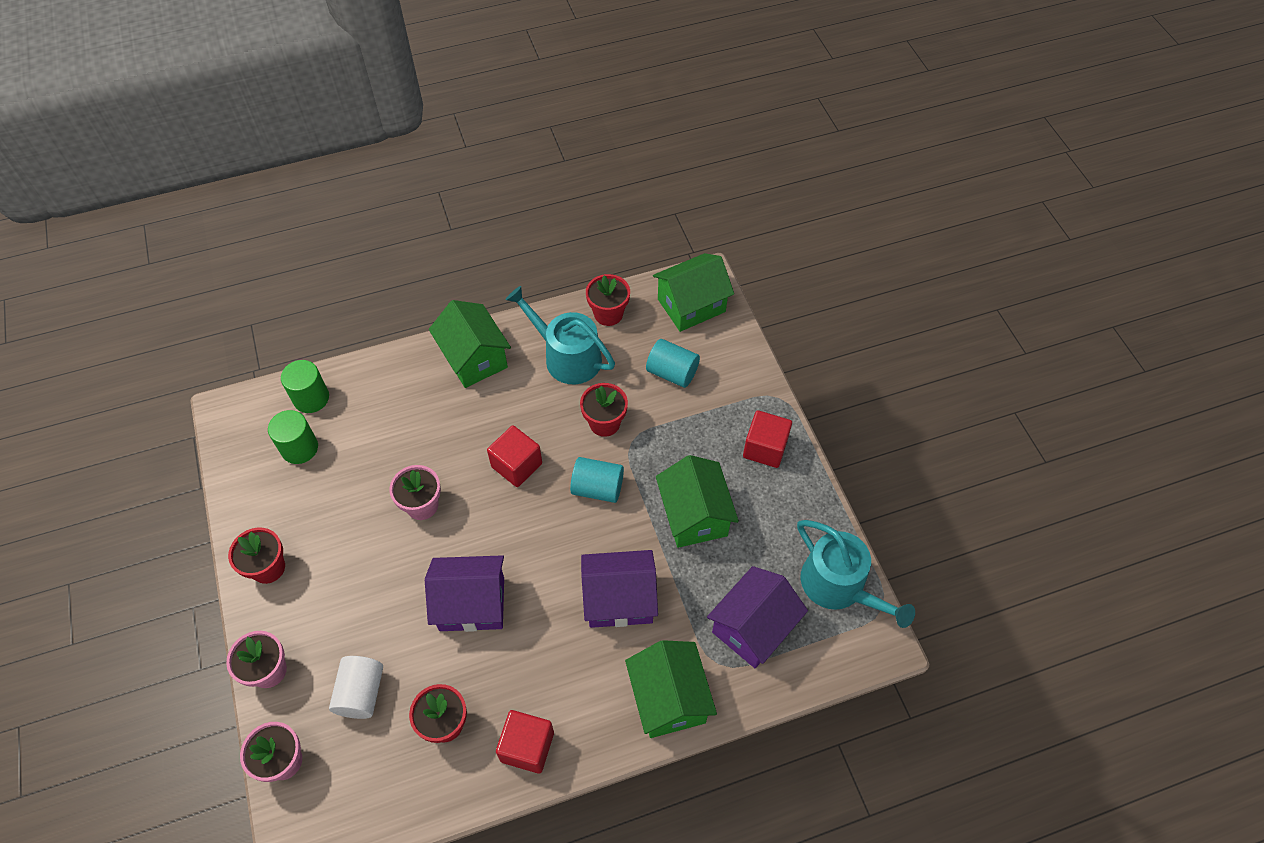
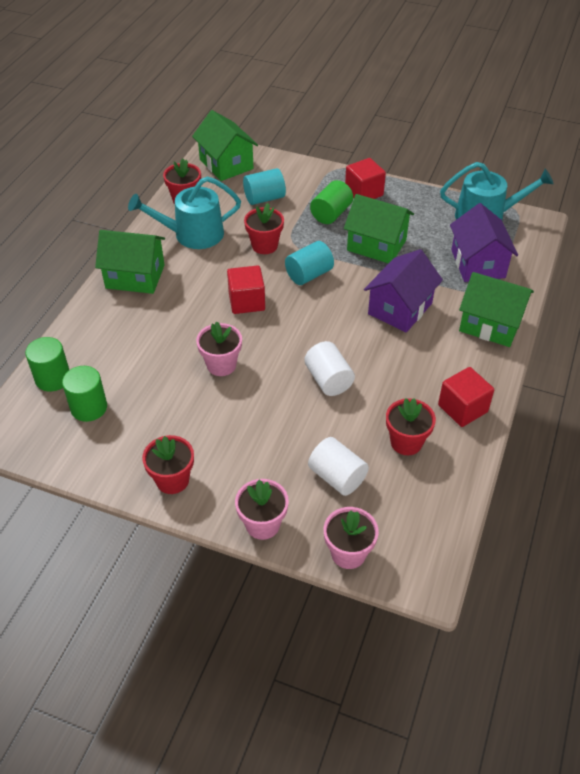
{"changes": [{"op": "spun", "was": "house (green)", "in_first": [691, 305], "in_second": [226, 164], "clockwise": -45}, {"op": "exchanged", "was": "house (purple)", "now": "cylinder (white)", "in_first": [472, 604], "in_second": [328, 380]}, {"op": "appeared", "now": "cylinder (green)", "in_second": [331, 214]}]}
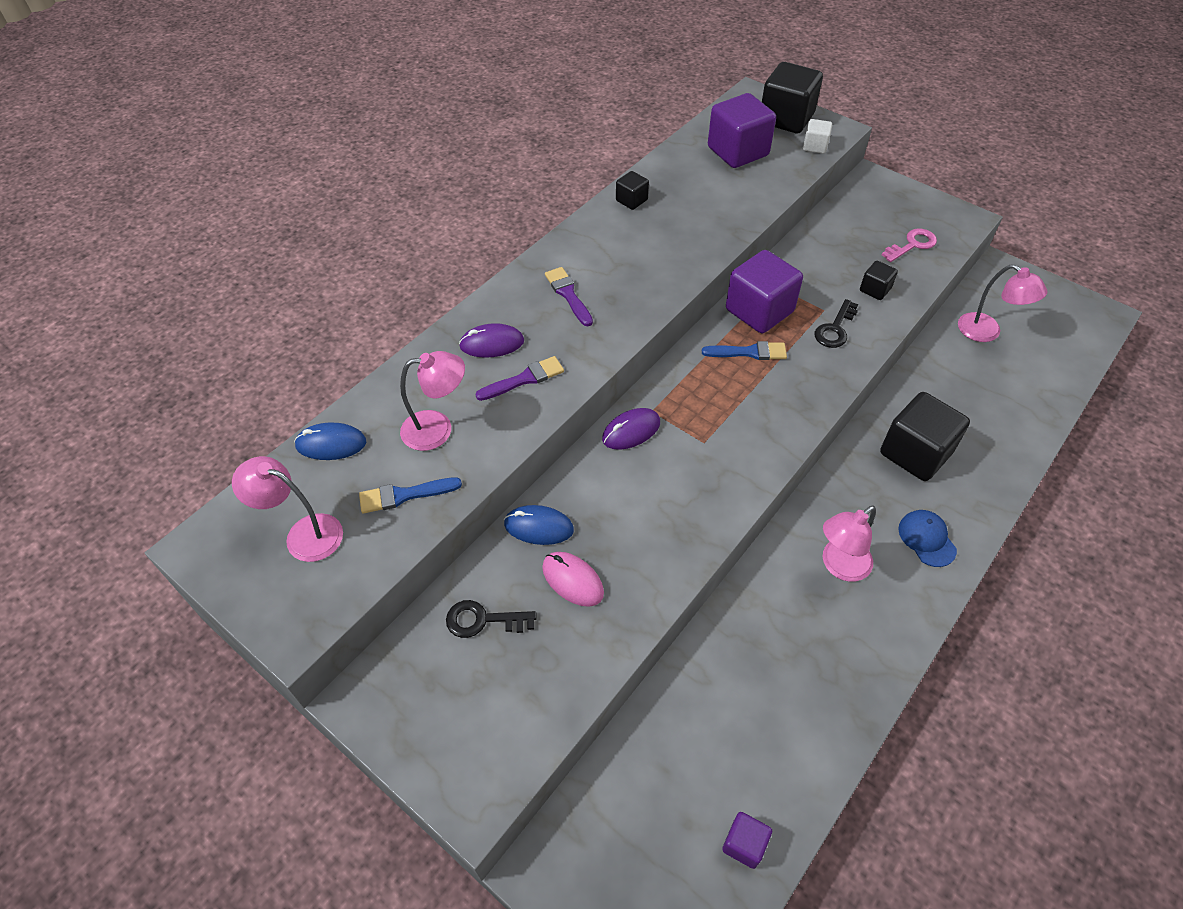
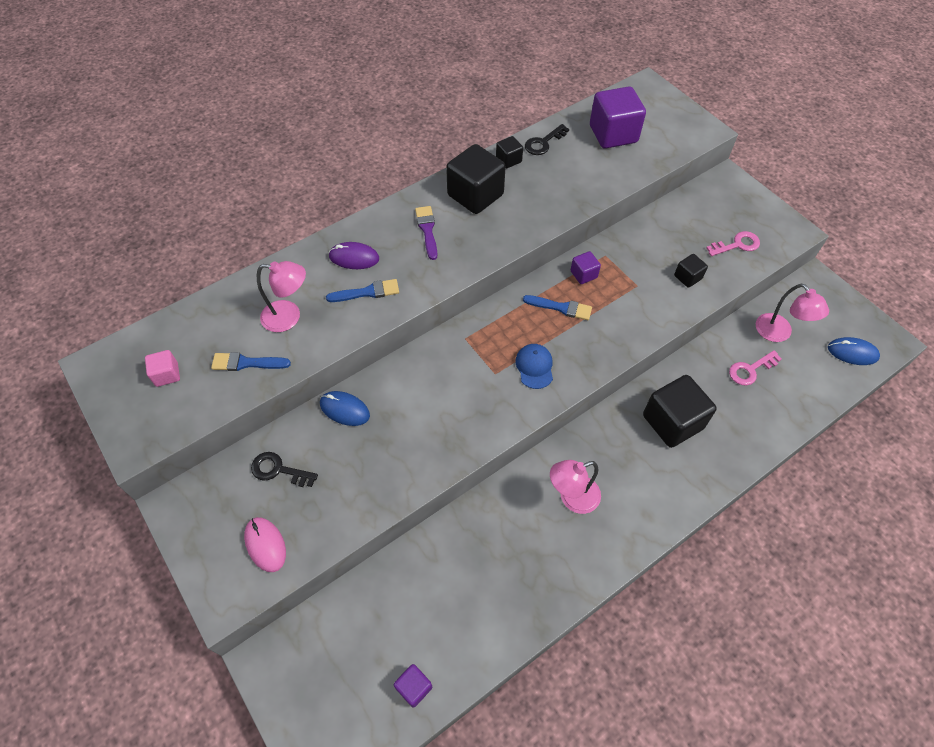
{"changes": [{"op": "relocated", "was": "cube (black)", "in_first": [786, 118], "in_second": [475, 195]}, {"op": "missing", "was": "cube (white)", "in_first": [815, 146]}, {"op": "size", "was": "cube (purple)", "in_first": [759, 311], "in_second": [583, 274], "ratio": 0.49}, {"op": "relocated", "was": "key (black)", "in_first": [835, 329], "in_second": [543, 143]}, {"op": "colour", "was": "brush (purple)", "now": "brush (blue)", "in_first": [524, 379], "in_second": [367, 292]}, {"op": "missing", "was": "mouse (purple)", "in_first": [631, 431]}, {"op": "relocated", "was": "mouse (blue)", "in_first": [331, 444], "in_second": [852, 352]}, {"op": "exchanged", "was": "lamp (pink)", "now": "cube (pink)", "in_first": [304, 534], "in_second": [167, 374]}, {"op": "relocated", "was": "cap (blue)", "in_first": [926, 539], "in_second": [534, 367]}, {"op": "relocated", "was": "mouse (pink)", "in_first": [572, 580], "in_second": [265, 545]}, {"op": "appeared", "now": "key (pink)", "in_second": [750, 370]}]}
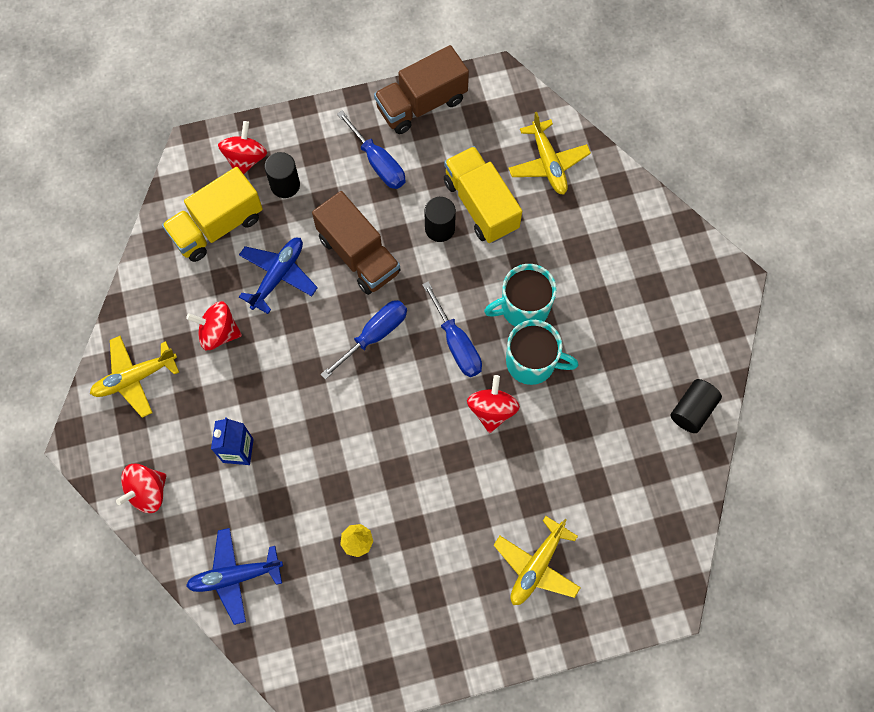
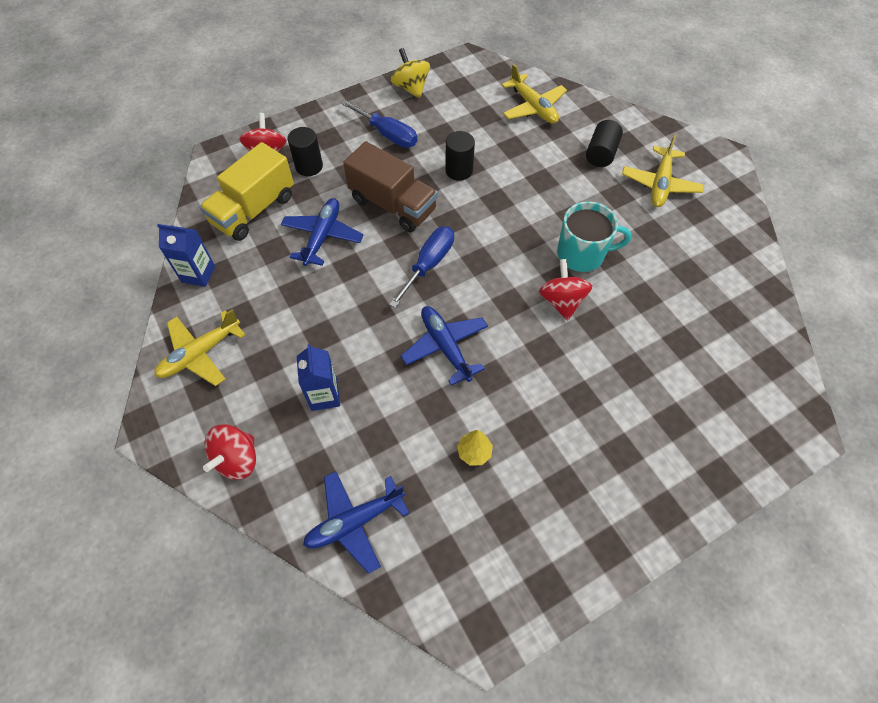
{"changes": [{"op": "exchanged", "was": "truck (brown)", "now": "spinning top (yellow)", "in_first": [421, 104], "in_second": [411, 88]}, {"op": "missing", "was": "truck (yellow)", "in_first": [480, 205]}, {"op": "missing", "was": "mug (turquoise)", "in_first": [523, 307]}, {"op": "missing", "was": "screwdriver (blue)", "in_first": [456, 343]}, {"op": "missing", "was": "spinning top (red)", "in_first": [218, 333]}, {"op": "relocated", "was": "cylinder (black)", "in_first": [692, 410], "in_second": [601, 153]}, {"op": "relocated", "was": "plane (yellow)", "in_first": [536, 566], "in_second": [660, 184]}, {"op": "appeared", "now": "carton (blue)", "in_second": [198, 274]}, {"op": "appeared", "now": "plane (blue)", "in_second": [445, 347]}]}
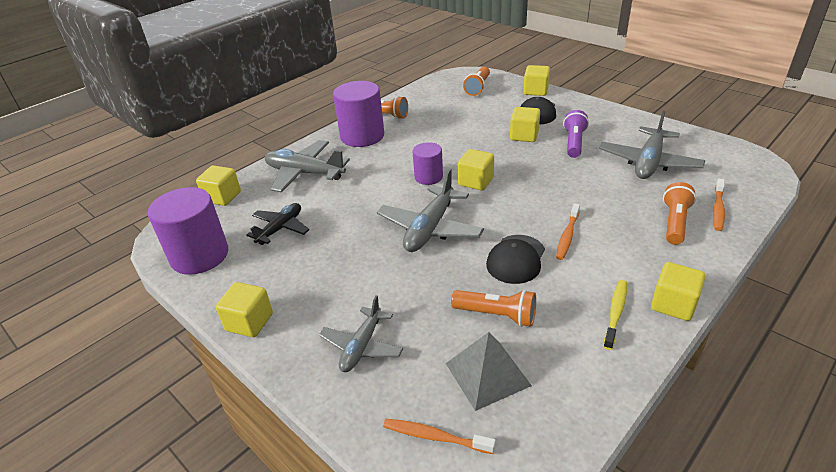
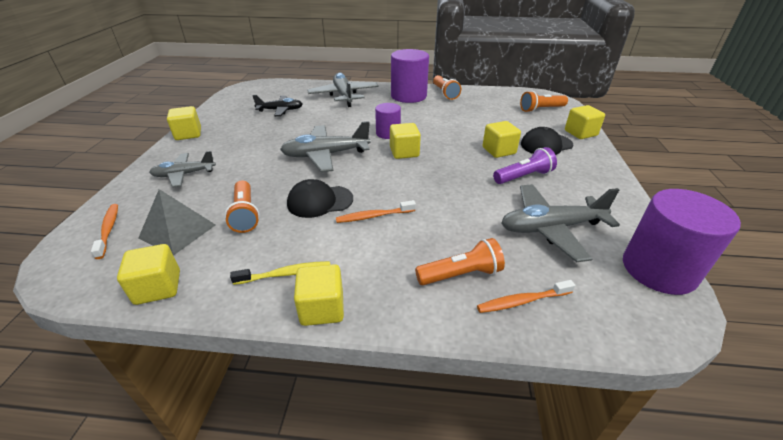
{"changes": [{"op": "relocated", "was": "cube (yellow)", "in_first": [222, 197], "in_second": [158, 287]}, {"op": "relocated", "was": "cylinder (purple)", "in_first": [200, 256], "in_second": [658, 269]}]}
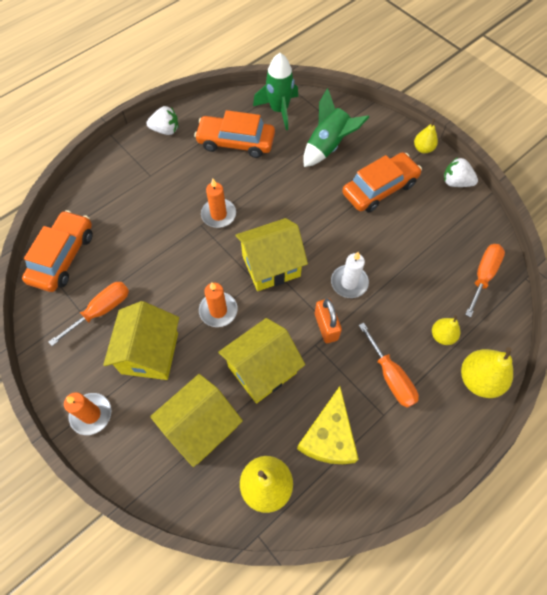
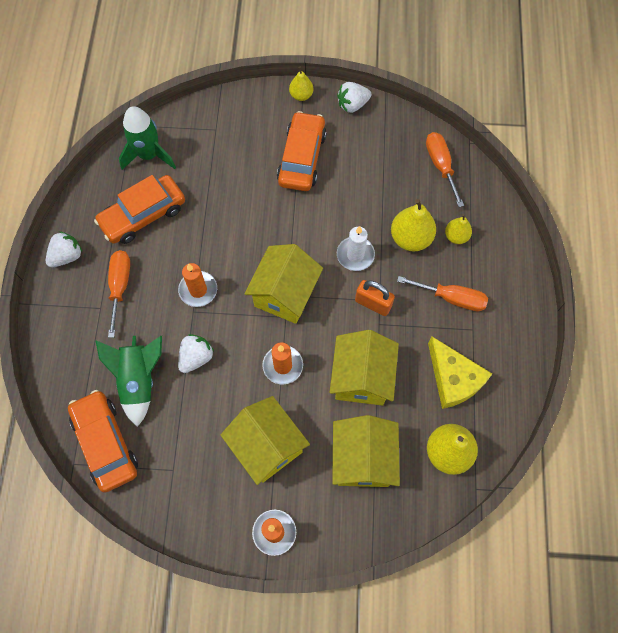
{"changes": [{"op": "relocated", "was": "rocket (green)", "in_first": [328, 146], "in_second": [139, 380]}, {"op": "relocated", "was": "screwdriver (orange)", "in_first": [101, 310], "in_second": [120, 286]}, {"op": "relocated", "was": "pear (yellow)", "in_first": [479, 379], "in_second": [410, 238]}, {"op": "appeared", "now": "strawberry (white)", "in_second": [196, 357]}]}
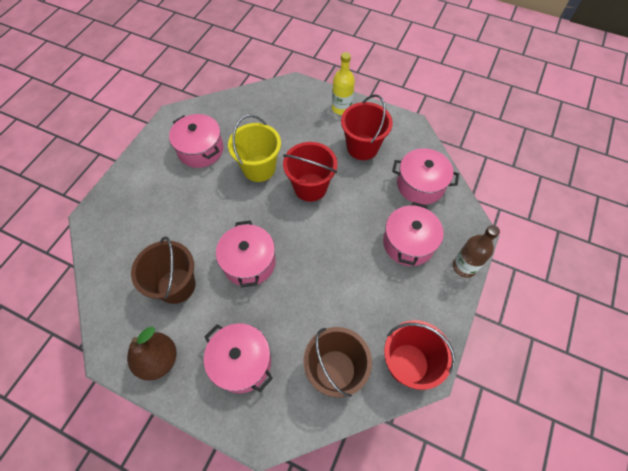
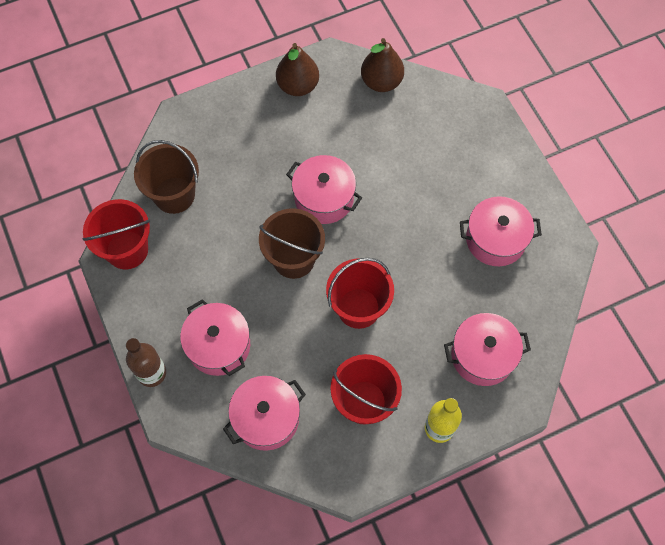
{"changes": [{"op": "missing", "was": "bucket (yellow)", "in_first": [259, 168]}, {"op": "relocated", "was": "bucket (brown)", "in_first": [176, 285], "in_second": [293, 259]}, {"op": "relocated", "was": "pot (pink)", "in_first": [242, 362], "in_second": [482, 356]}, {"op": "appeared", "now": "pear (brown)", "in_second": [381, 82]}]}
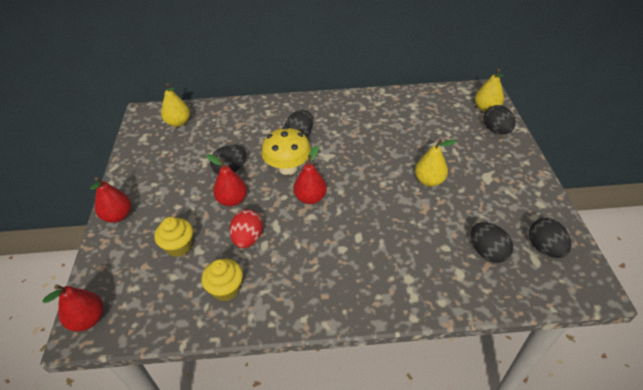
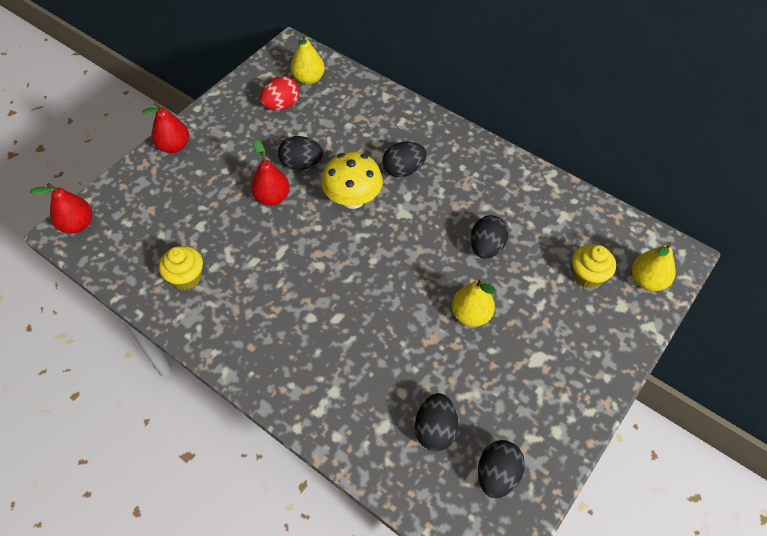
{"changes": [{"op": "relocated", "was": "egg (black)", "in_first": [496, 130], "in_second": [486, 247]}, {"op": "missing", "was": "pear (red)", "in_first": [310, 198]}, {"op": "relocated", "was": "egg (red)", "in_first": [248, 238], "in_second": [281, 105]}, {"op": "relocated", "was": "cupcake (yellow)", "in_first": [179, 246], "in_second": [588, 276]}]}
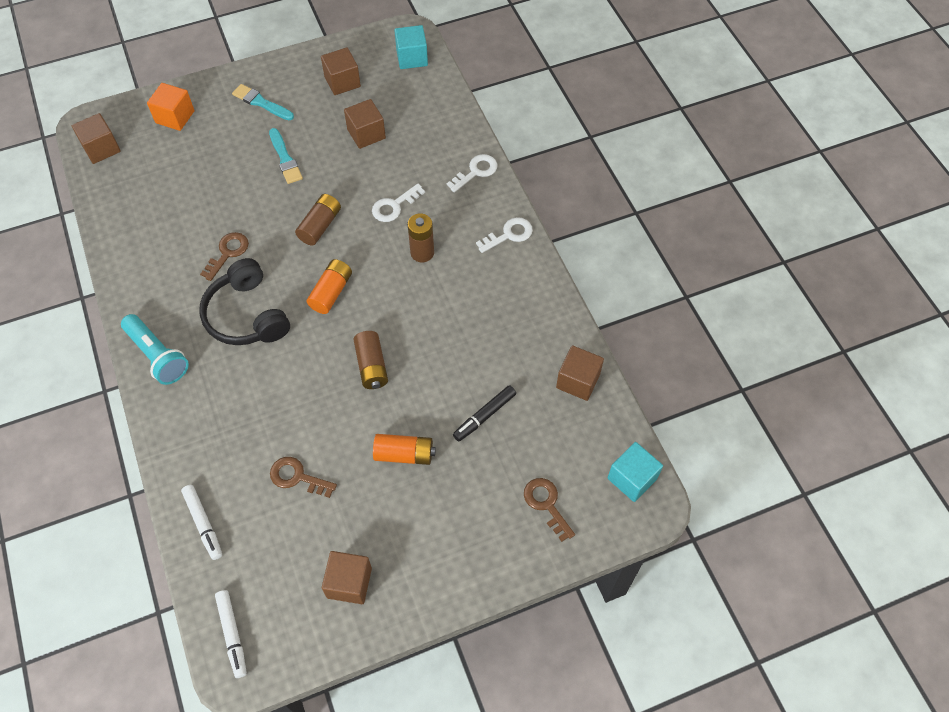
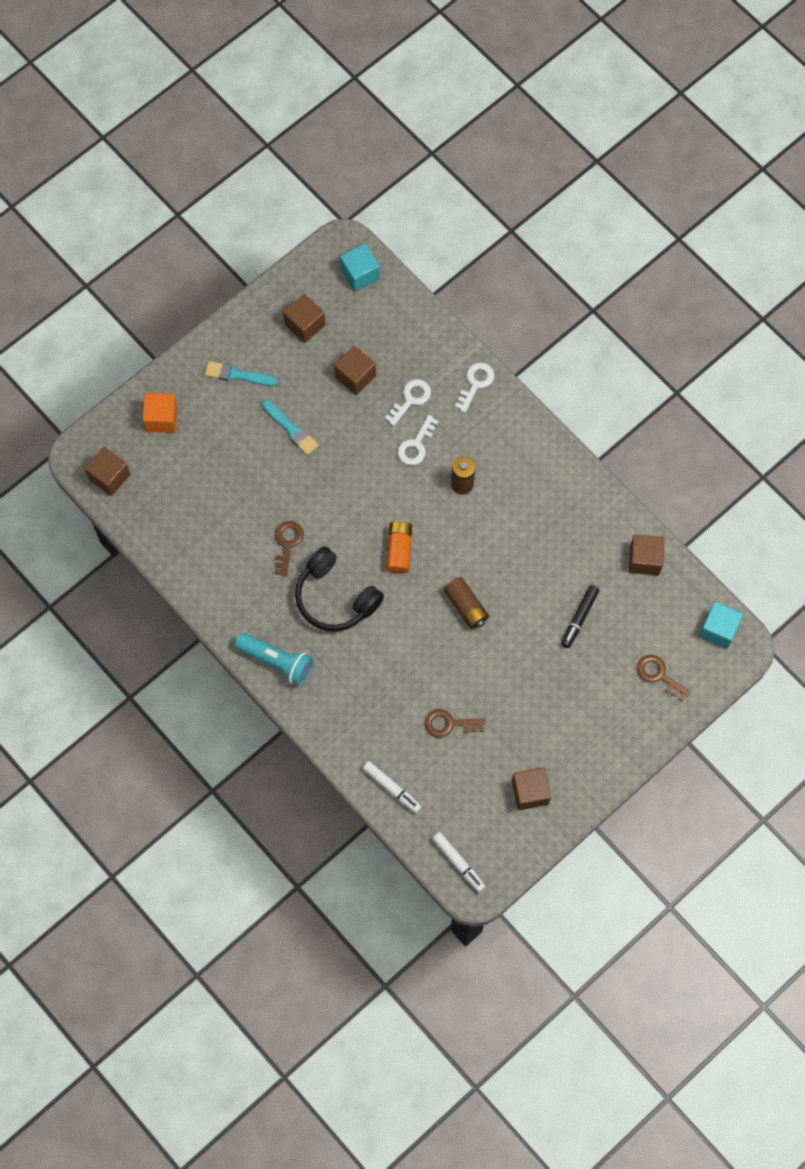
{"changes": [{"op": "missing", "was": "battery (brown)", "in_first": [320, 226]}, {"op": "relocated", "was": "key (white)", "in_first": [509, 235], "in_second": [410, 399]}, {"op": "missing", "was": "battery (orange)", "in_first": [404, 454]}]}
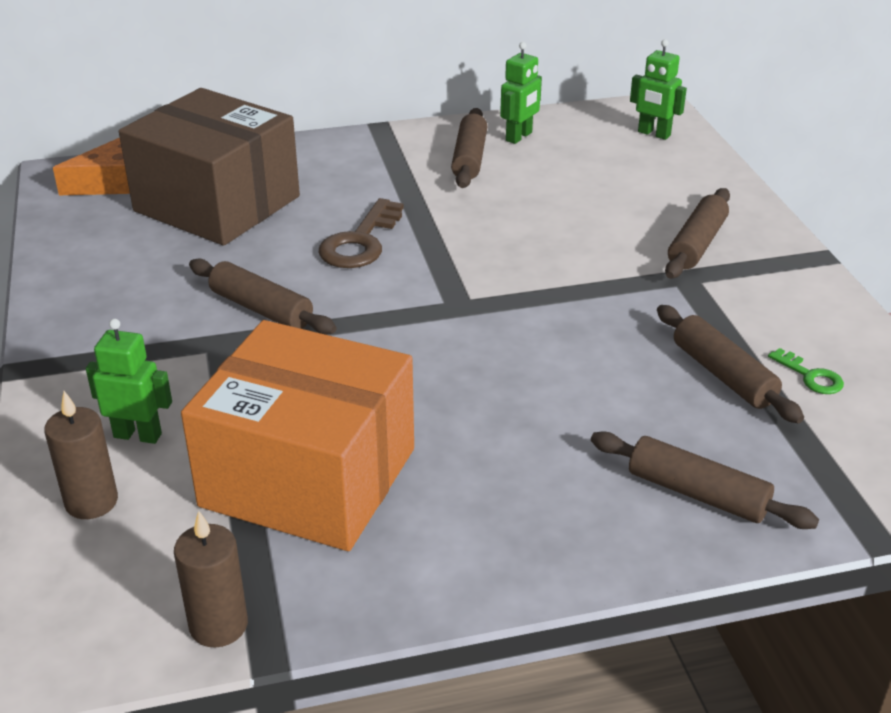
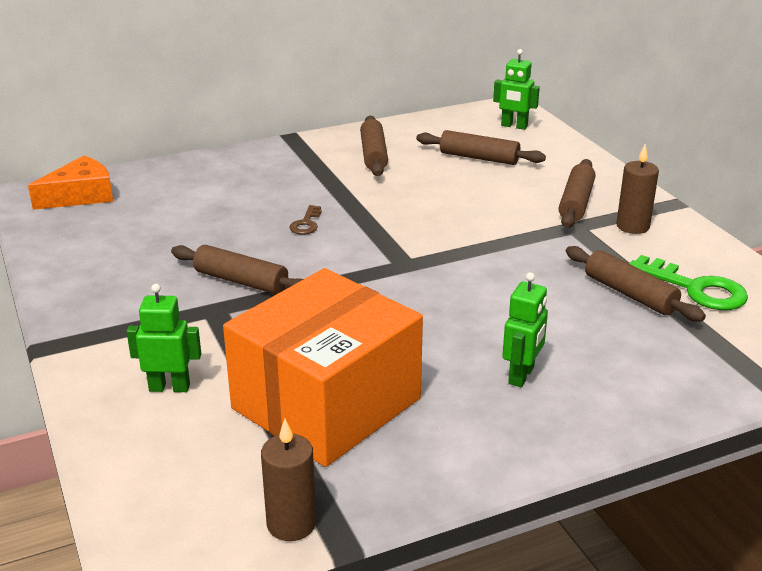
{"changes": [{"op": "relocated", "was": "robot (green)", "in_first": [519, 137], "in_second": [521, 375]}, {"op": "missing", "was": "box (brown)", "in_first": [217, 203]}, {"op": "size", "was": "key (brown)", "in_first": [360, 242], "in_second": [306, 224], "ratio": 0.53}, {"op": "spun", "was": "box (orange)", "in_first": [308, 477], "in_second": [326, 403], "clockwise": -60}, {"op": "size", "was": "key (green)", "in_first": [811, 376], "in_second": [696, 289], "ratio": 1.88}, {"op": "relocated", "was": "candle (brown)", "in_first": [91, 502], "in_second": [632, 226]}, {"op": "relocated", "was": "rolling pin (brown)", "in_first": [697, 493], "in_second": [479, 158]}]}
